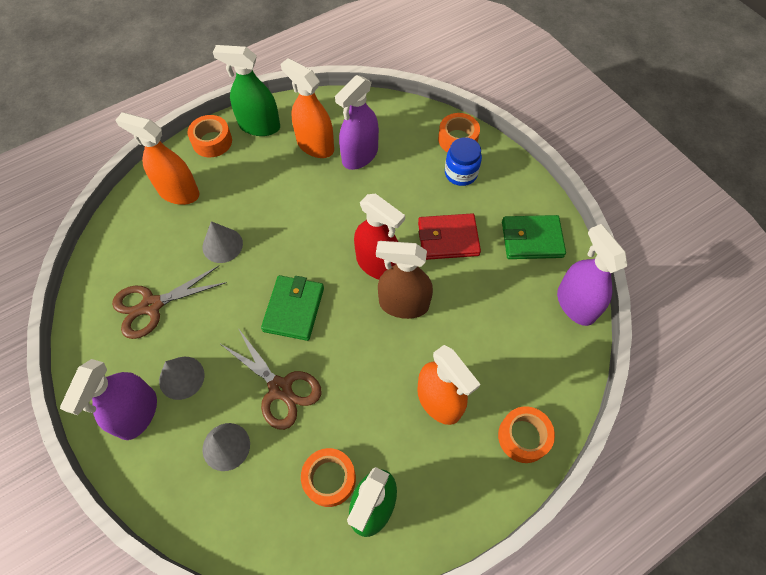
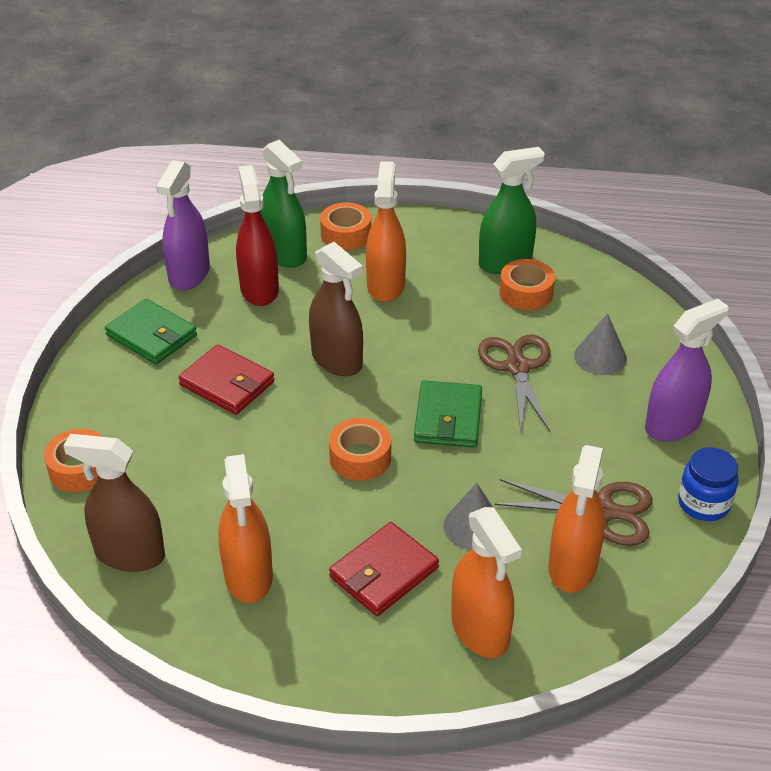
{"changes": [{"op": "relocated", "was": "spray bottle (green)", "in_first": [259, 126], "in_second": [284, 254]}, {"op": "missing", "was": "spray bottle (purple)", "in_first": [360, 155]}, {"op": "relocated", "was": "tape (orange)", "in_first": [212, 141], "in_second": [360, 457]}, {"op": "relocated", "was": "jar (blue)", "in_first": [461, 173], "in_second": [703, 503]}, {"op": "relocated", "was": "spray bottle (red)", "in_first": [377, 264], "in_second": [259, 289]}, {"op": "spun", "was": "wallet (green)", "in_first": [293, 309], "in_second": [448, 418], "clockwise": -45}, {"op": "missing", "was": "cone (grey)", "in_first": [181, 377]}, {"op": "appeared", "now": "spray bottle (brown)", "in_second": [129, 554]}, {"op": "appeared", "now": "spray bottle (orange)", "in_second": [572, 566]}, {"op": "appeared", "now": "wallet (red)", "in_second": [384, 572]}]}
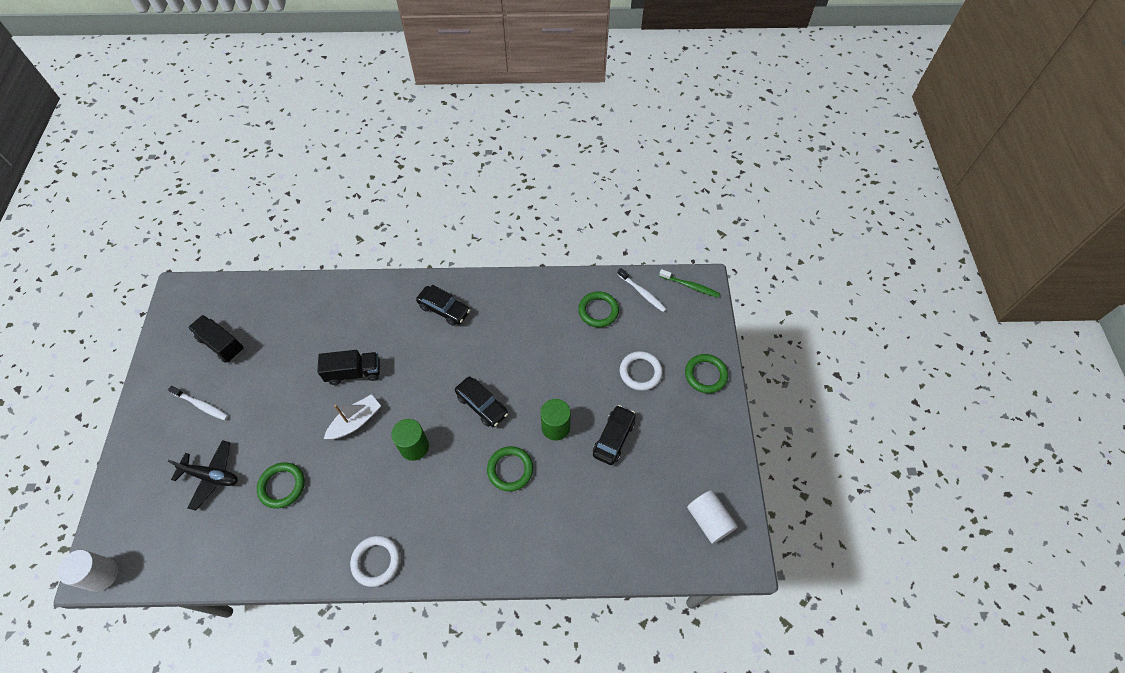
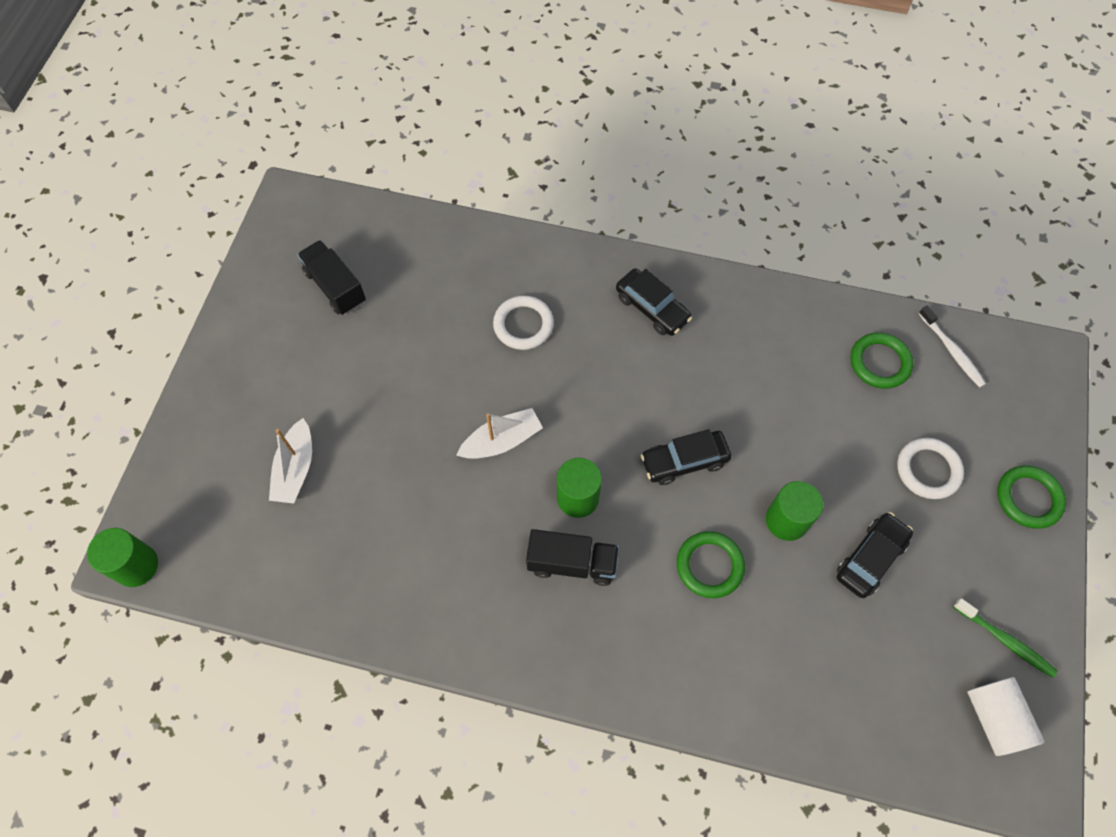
{"changes": [{"op": "relocated", "was": "toothbrush (green)", "in_first": [690, 286], "in_second": [1005, 640]}, {"op": "relocated", "was": "truck (black)", "in_first": [354, 372], "in_second": [572, 563]}, {"op": "spun", "was": "car (black)", "in_first": [482, 405], "in_second": [684, 461], "clockwise": 105}, {"op": "missing", "was": "toothbrush (white)", "in_first": [201, 405]}, {"op": "exchanged", "was": "plane (black)", "now": "boat (white)", "in_first": [211, 476], "in_second": [296, 469]}, {"op": "missing", "was": "ring (green)", "in_first": [282, 486]}, {"op": "relocated", "was": "ring (white)", "in_first": [376, 561], "in_second": [523, 325]}, {"op": "colour", "was": "cylinder (white)", "now": "cylinder (green)", "in_first": [102, 574], "in_second": [136, 565]}]}
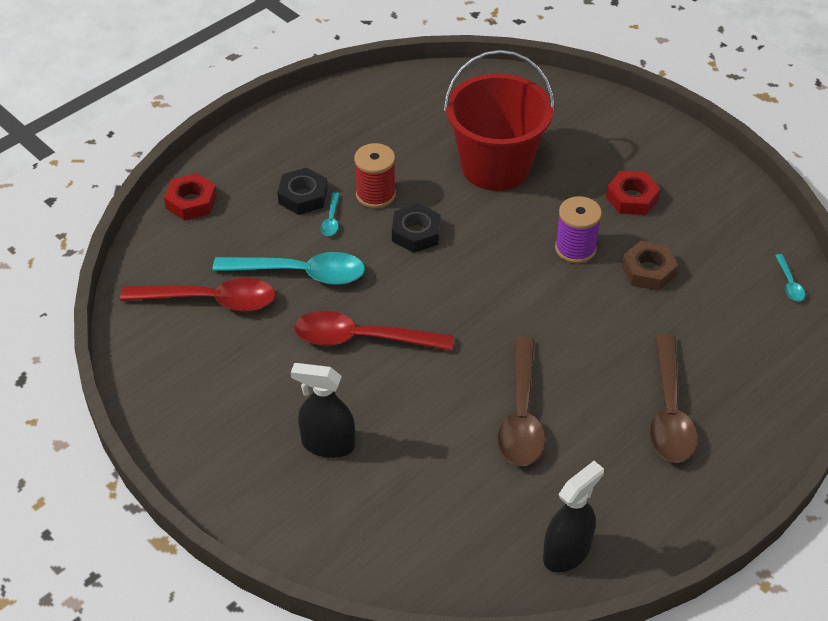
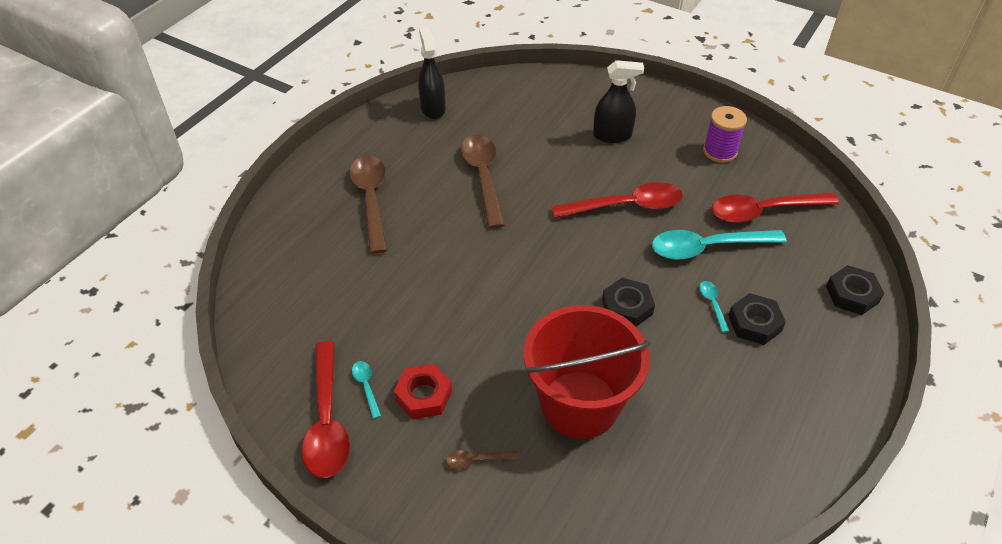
{"changes": [{"op": "missing", "was": "spool (red)", "in_first": [375, 195]}, {"op": "colour", "was": "nut (red)", "now": "nut (black)", "in_first": [191, 202], "in_second": [852, 294]}, {"op": "relocated", "was": "spool (purple)", "in_first": [575, 249], "in_second": [720, 151]}, {"op": "missing", "was": "nut (brown)", "in_first": [648, 270]}, {"op": "relocated", "was": "spoon (turquoise)", "in_first": [789, 283], "in_second": [366, 386]}, {"op": "spun", "was": "spray bottle (black)", "in_first": [567, 552], "in_second": [433, 108], "clockwise": 135}, {"op": "appeared", "now": "spoon (red)", "in_second": [327, 420]}, {"op": "appeared", "now": "spoon (brown)", "in_second": [477, 460]}]}
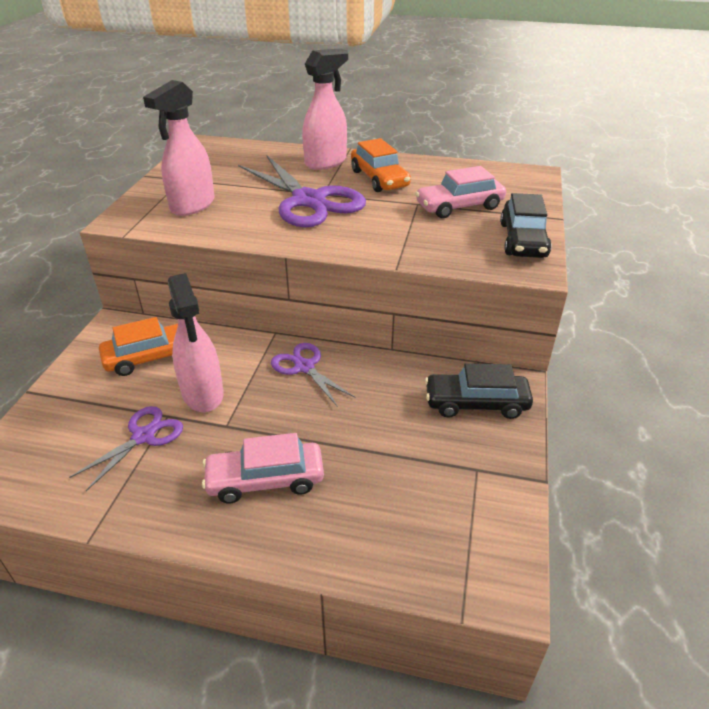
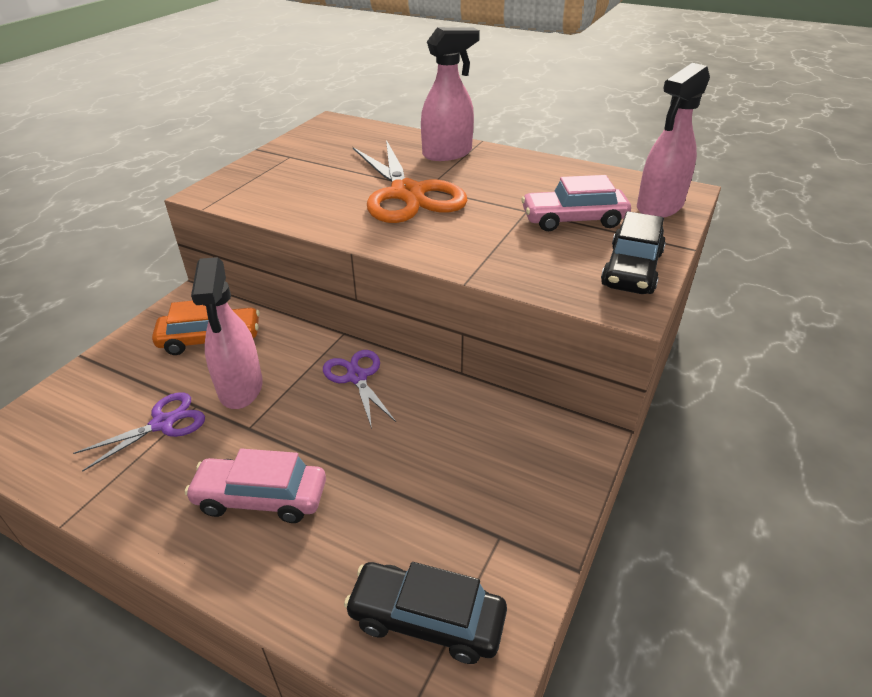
{"changes": [{"op": "relocated", "was": "spray bottle (pink)", "in_first": [192, 205], "in_second": [659, 207]}, {"op": "missing", "was": "car (orange)", "in_first": [379, 179]}, {"op": "colour", "was": "scissors (purple)", "now": "scissors (orange)", "in_first": [309, 201], "in_second": [408, 194]}, {"op": "relocated", "was": "car (black)", "in_first": [476, 403], "in_second": [426, 619]}]}
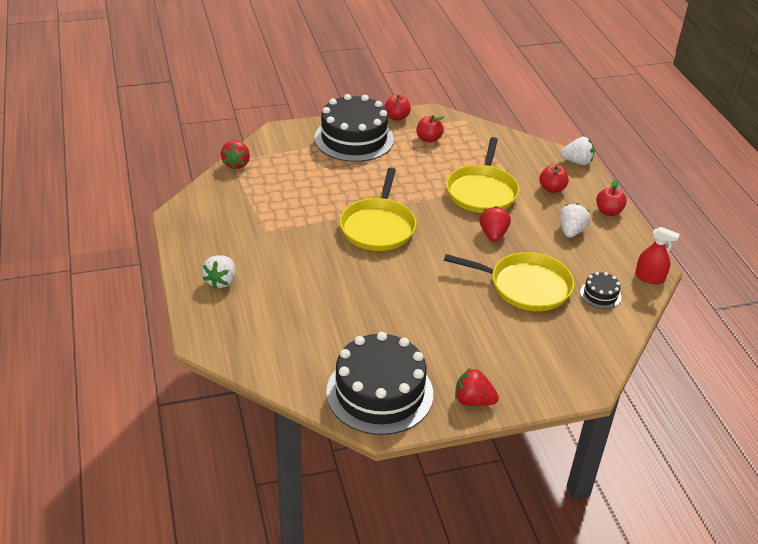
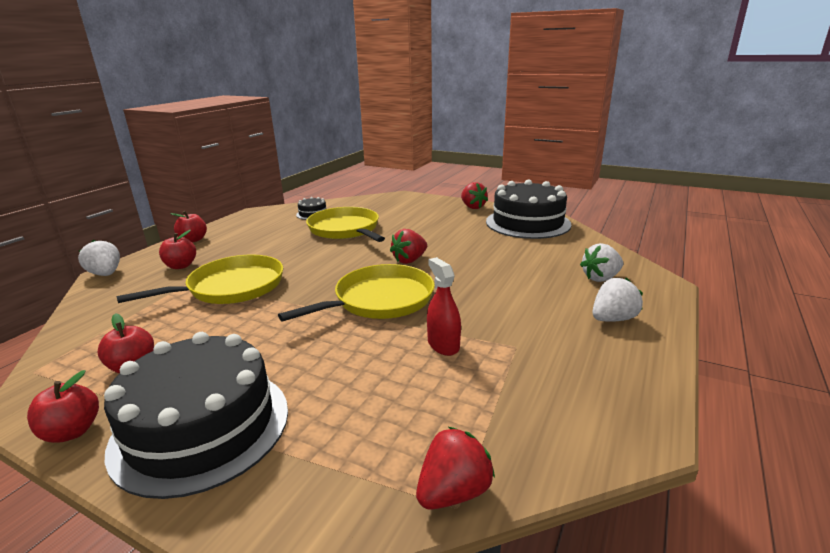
{"changes": [{"op": "relocated", "was": "strawberry (white)", "in_first": [571, 231], "in_second": [600, 278]}, {"op": "relocated", "was": "strawberry (red)", "in_first": [493, 234], "in_second": [409, 260]}, {"op": "relocated", "was": "spray bottle (red)", "in_first": [649, 277], "in_second": [443, 345]}]}
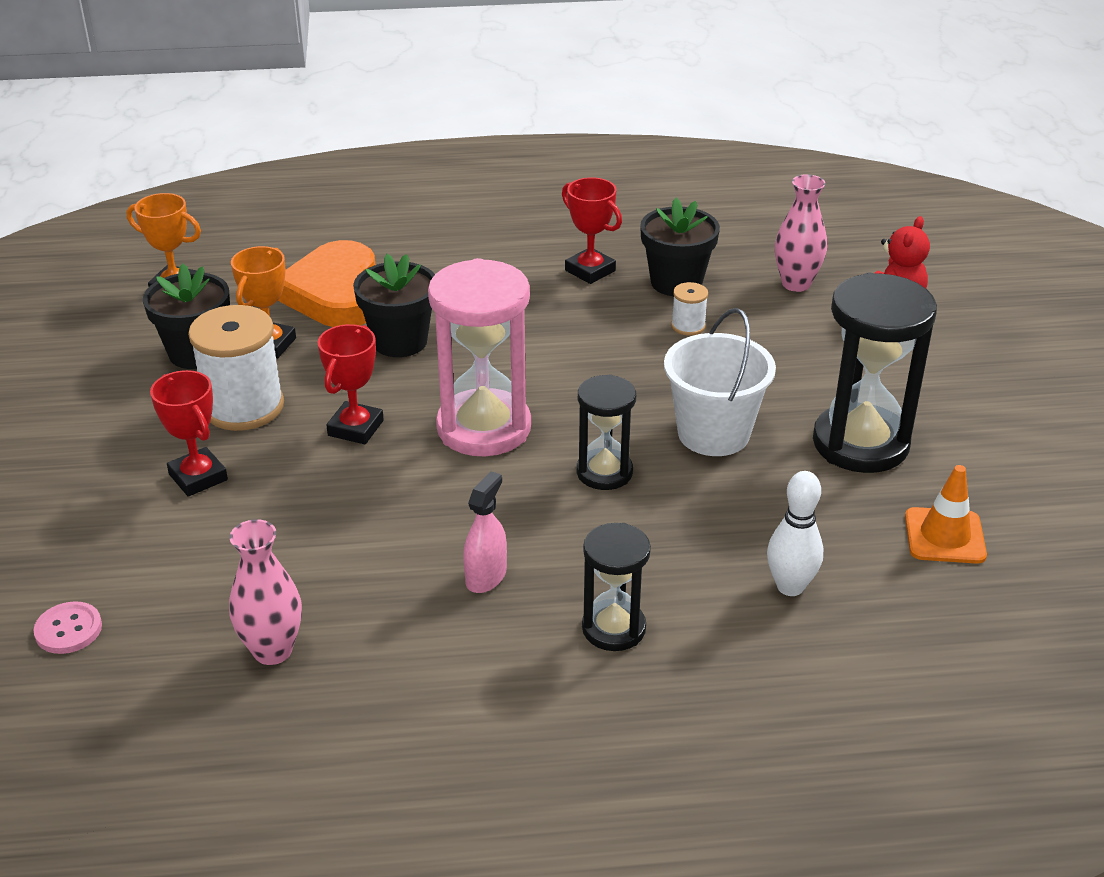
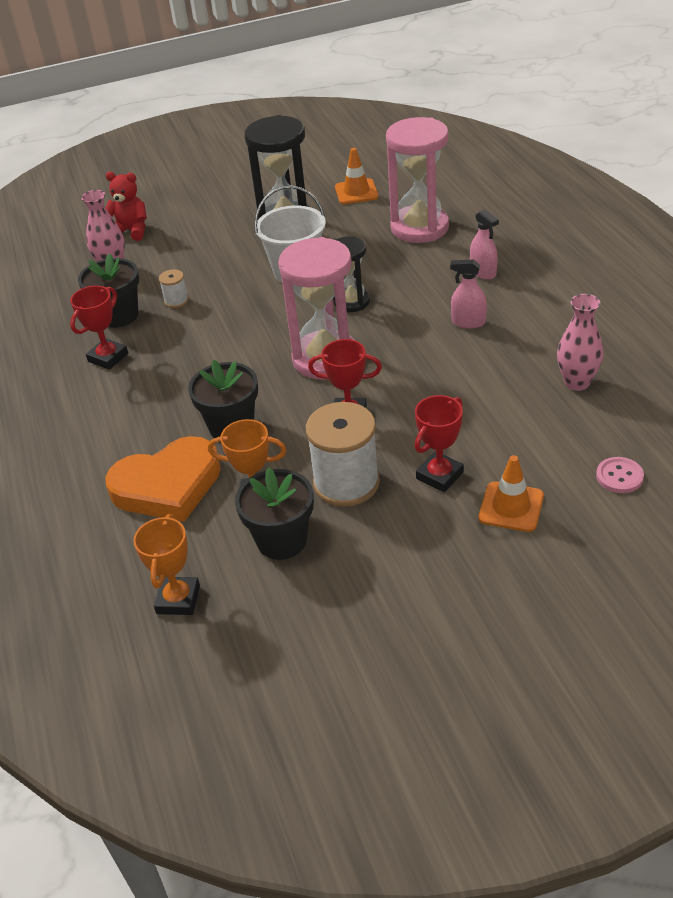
{"changes": [{"op": "exchanged", "was": "bowling pin (white)", "now": "hourglass (pink)", "in_first": [790, 587], "in_second": [419, 228]}, {"op": "exchanged", "was": "hourglass (black)", "now": "spray bottle (pink)", "in_first": [613, 628], "in_second": [483, 272]}, {"op": "appeared", "now": "traffic cone (orange)", "in_second": [511, 507]}]}
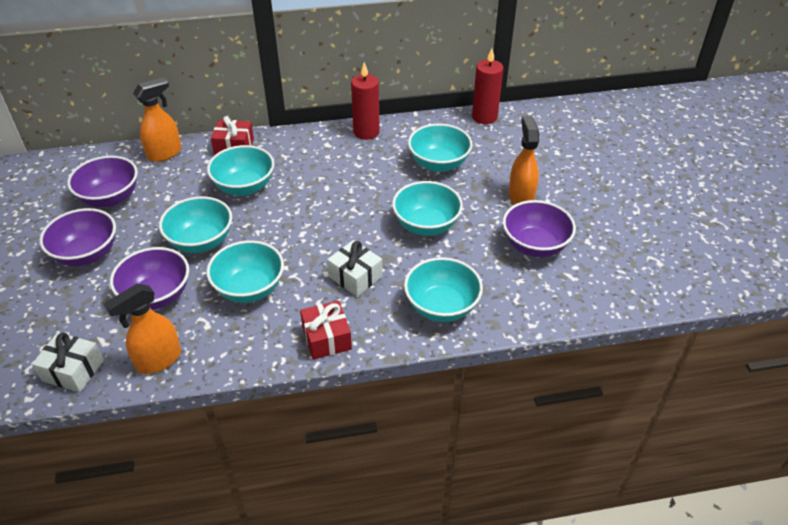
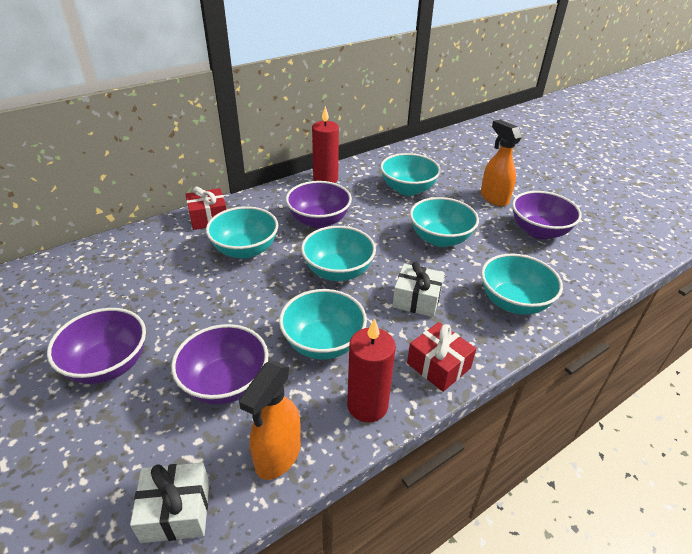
{"changes": [{"op": "relocated", "was": "candle (red)", "in_first": [484, 117], "in_second": [367, 405]}, {"op": "missing", "was": "spray bottle (orange)", "in_first": [165, 153]}, {"op": "relocated", "was": "bowl (purple)", "in_first": [110, 198], "in_second": [319, 220]}, {"op": "relocated", "was": "bowl (turquoise)", "in_first": [201, 241], "in_second": [338, 271]}]}
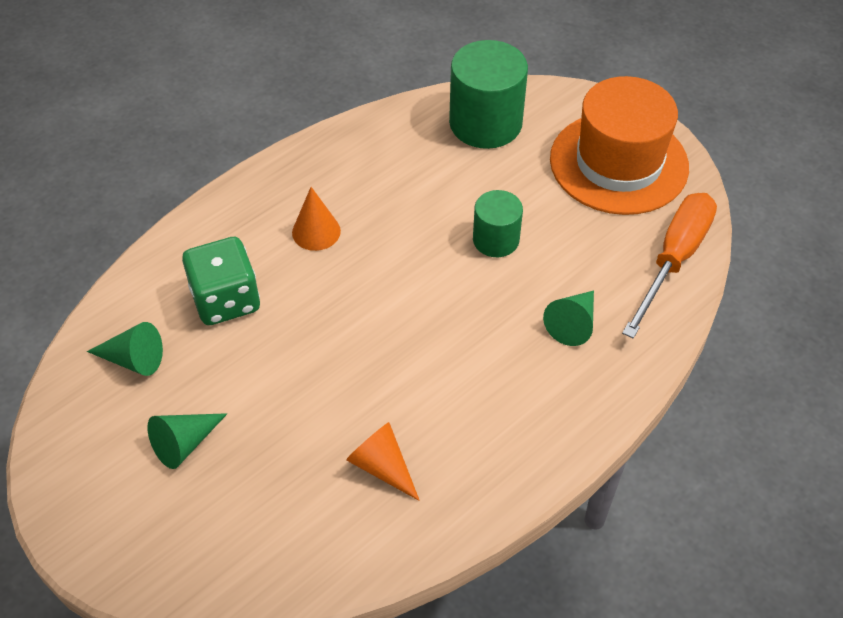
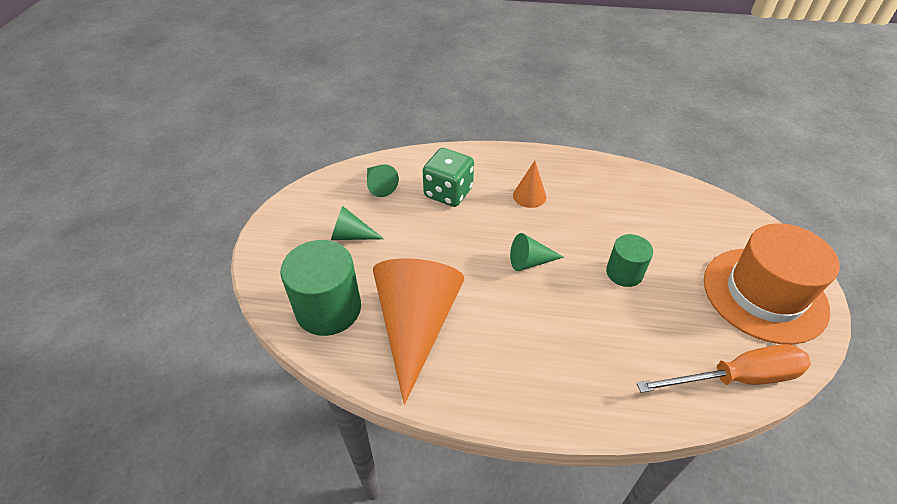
{"changes": [{"op": "relocated", "was": "cylinder (green)", "in_first": [485, 123], "in_second": [328, 309]}, {"op": "relocated", "was": "cone (green)", "in_first": [573, 324], "in_second": [530, 261]}, {"op": "size", "was": "cone (orange)", "in_first": [382, 466], "in_second": [416, 326], "ratio": 2.2}]}
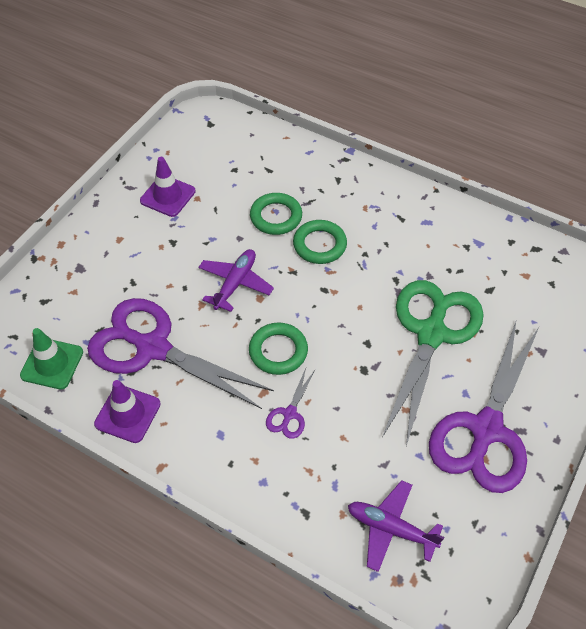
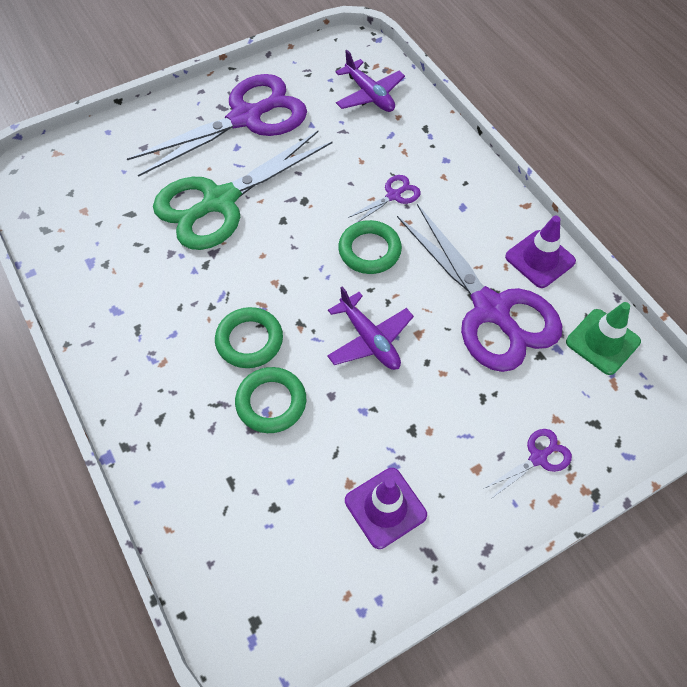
{"changes": [{"op": "spun", "was": "plane (purple)", "in_first": [235, 283], "in_second": [369, 339], "clockwise": -90}, {"op": "appeared", "now": "scissors (purple)", "in_second": [538, 458]}]}
